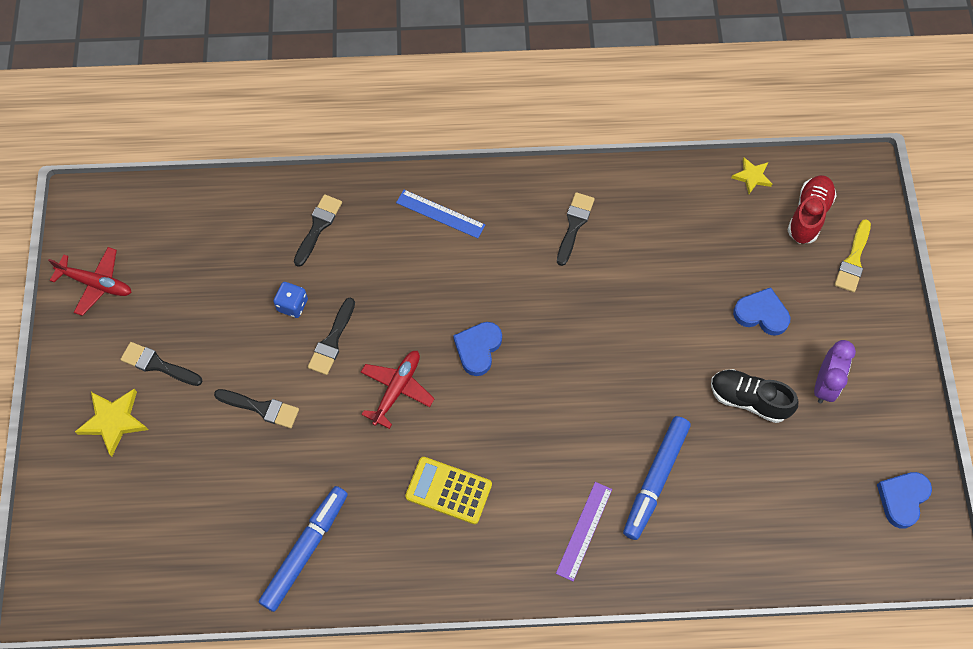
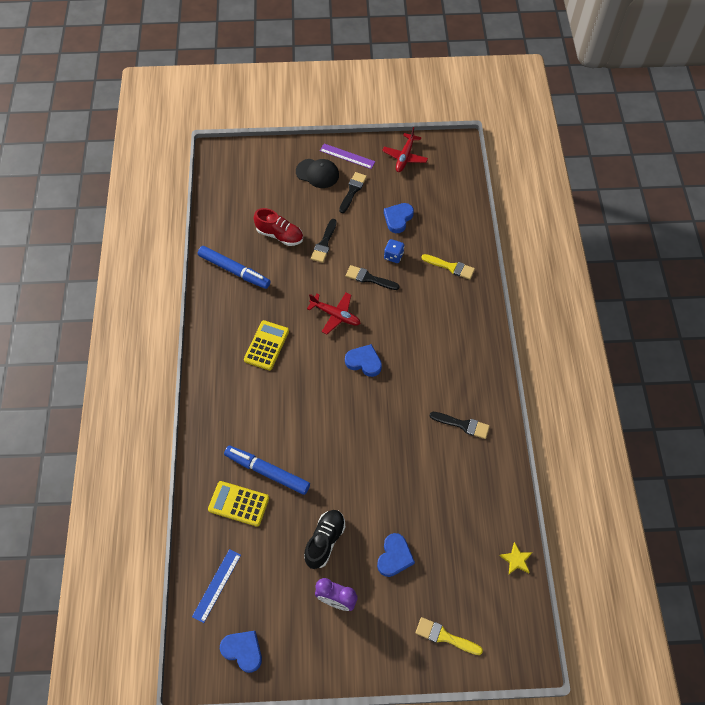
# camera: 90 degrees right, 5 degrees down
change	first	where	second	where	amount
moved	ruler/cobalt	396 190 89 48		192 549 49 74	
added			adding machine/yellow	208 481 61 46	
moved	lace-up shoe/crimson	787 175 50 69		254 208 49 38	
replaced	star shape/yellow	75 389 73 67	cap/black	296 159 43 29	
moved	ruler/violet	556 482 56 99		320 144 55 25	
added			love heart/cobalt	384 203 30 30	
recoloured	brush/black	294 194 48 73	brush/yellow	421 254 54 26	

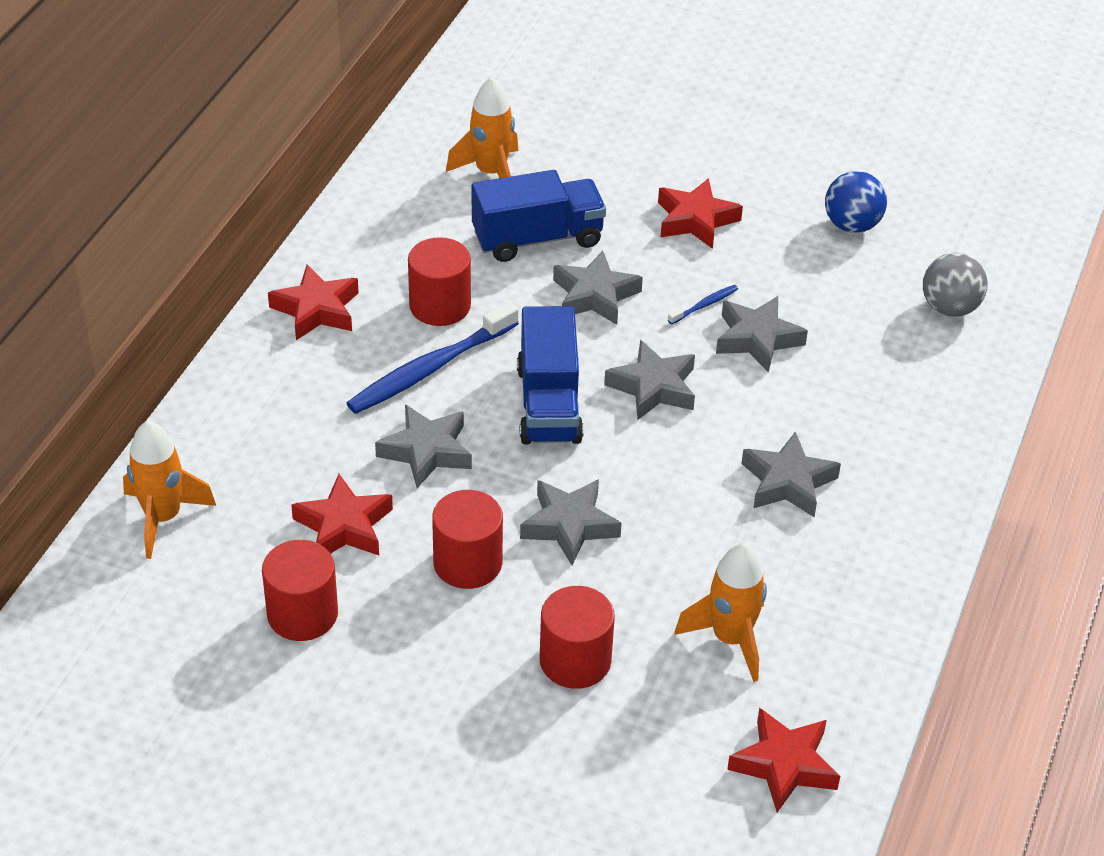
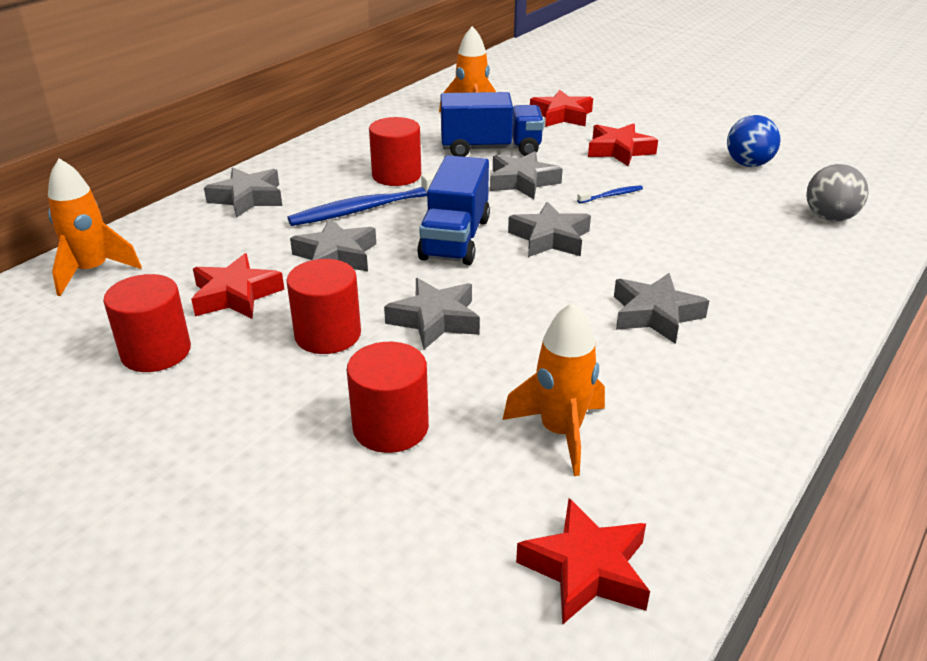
# camera: 15 degrees right, 10 degrees down
change	first	where	second	where	amount
moved	star shape/grey	716 296 92 77		204 168 78 50	
moved	star shape/crimson	268 265 91 75		530 90 63 37	

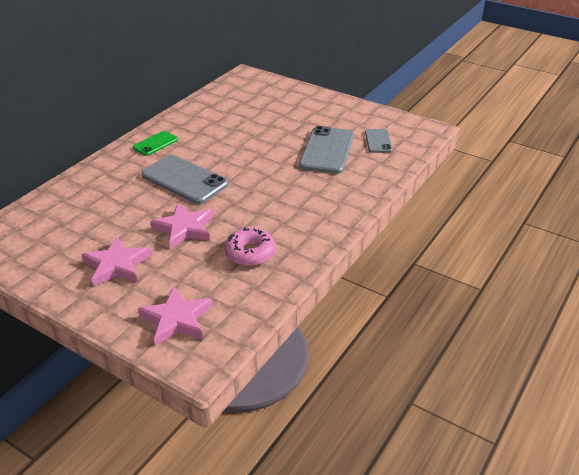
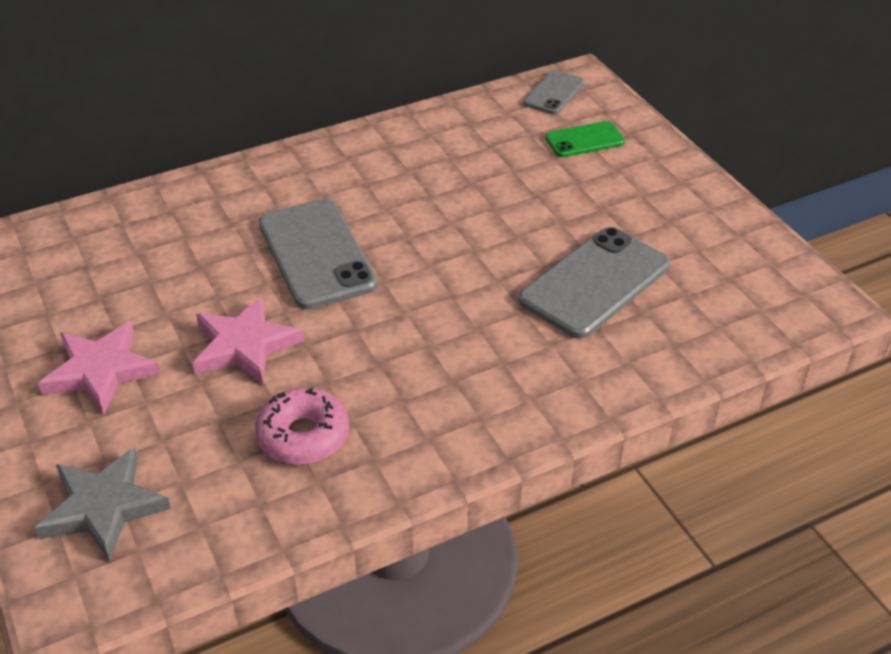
# camera: 30 degrees right, 5 degrees up
change	first	where	second	where	amount
recoloured	star shape/rosy	138 286 75 60	star shape/grey	35 447 136 114	
moved	phone/grey	365 129 28 24		524 70 60 44	
moved	phone/leaf-green	133 131 45 25		545 121 80 36	

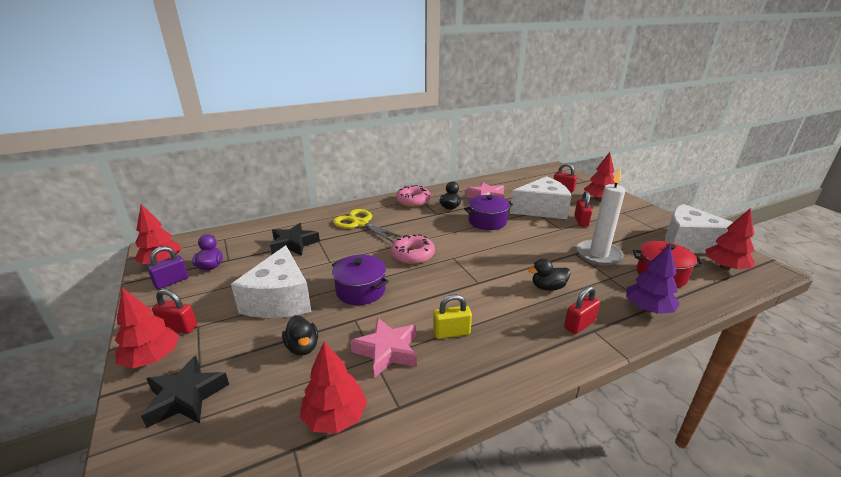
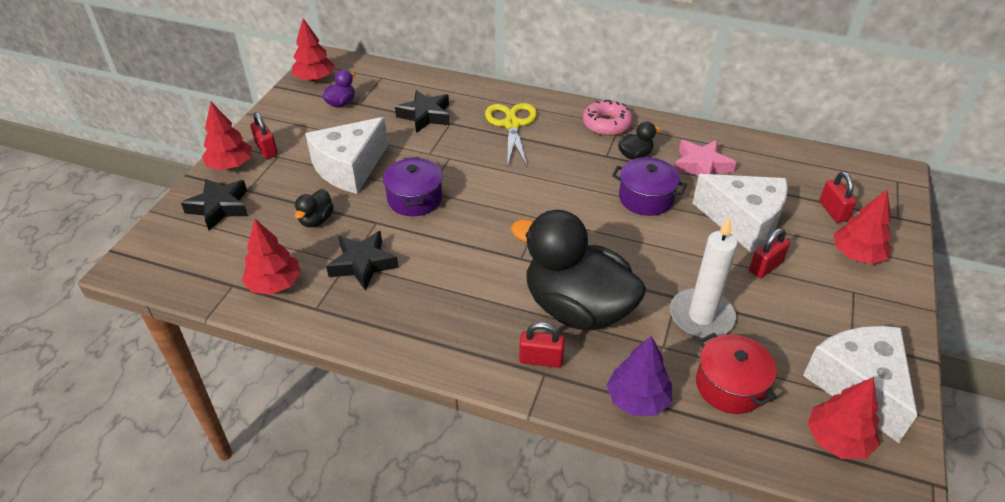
# camera: 45 degrees right, 15 degrees up
change	first	where	second	where	amount
recoloured	star shape/rosy	350 317 67 61	star shape/black	326 231 73 60	
resized	toy duck/black	528 259 43 32		511 210 135 120	x2.49
removed	small lock/violet	147 246 42 43			
removed	glazed donut/rosy	391 234 44 30			
removed	small lock/yellow	433 294 39 45			

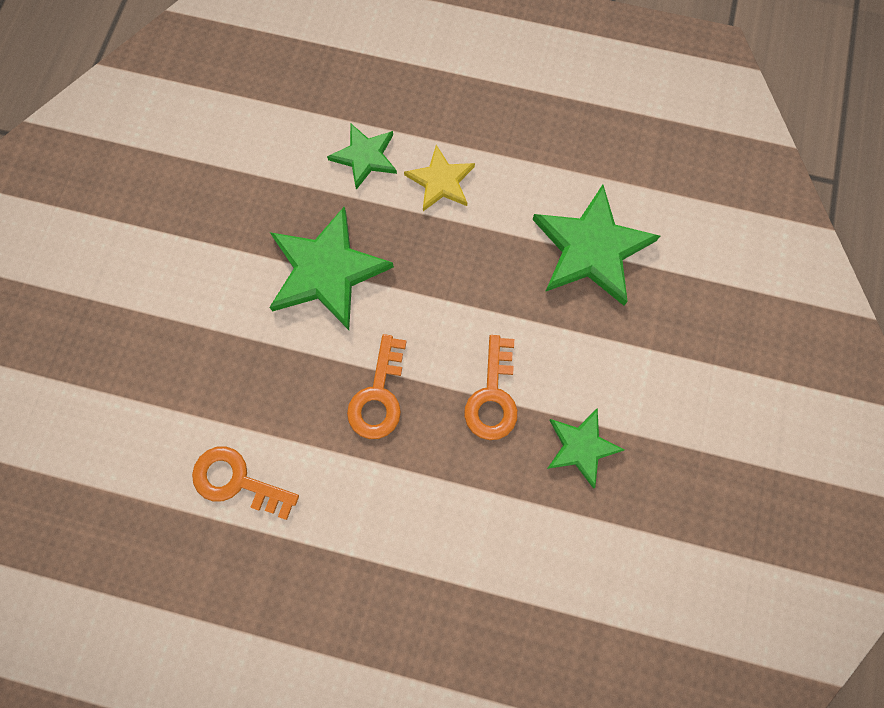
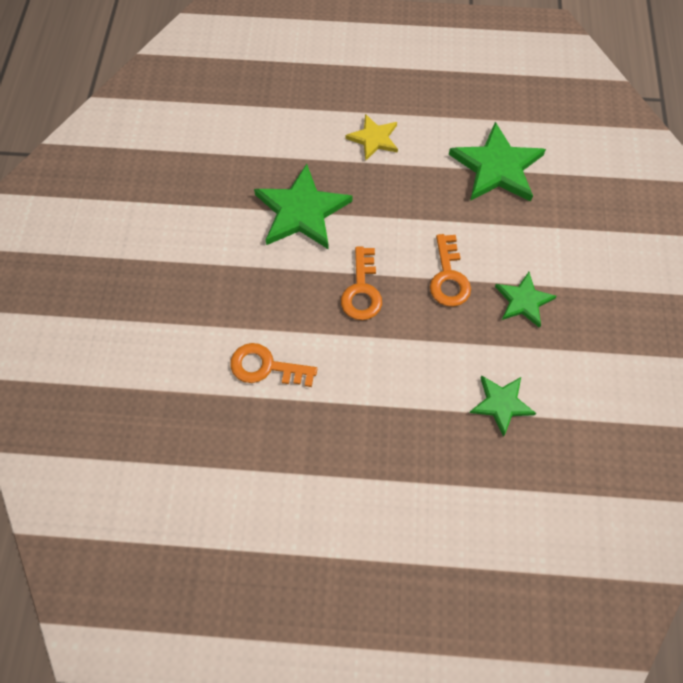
# camera: 10 degrees left, 10 degrees down
change	first	where	second	where	amount
moved	star shape/leaf-green	327 123 70 67		470 375 66 62	

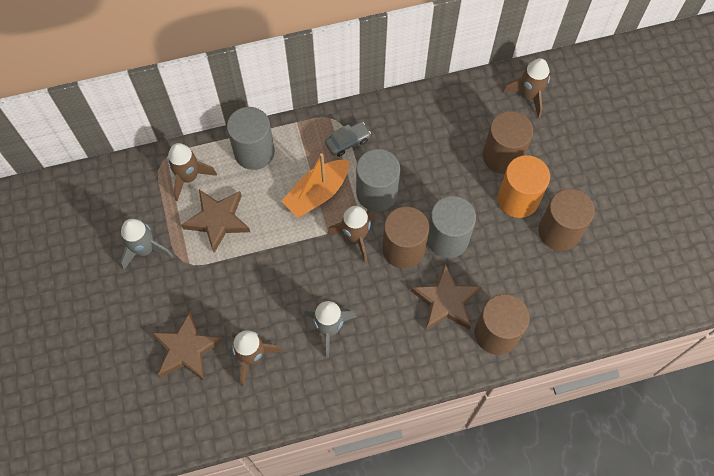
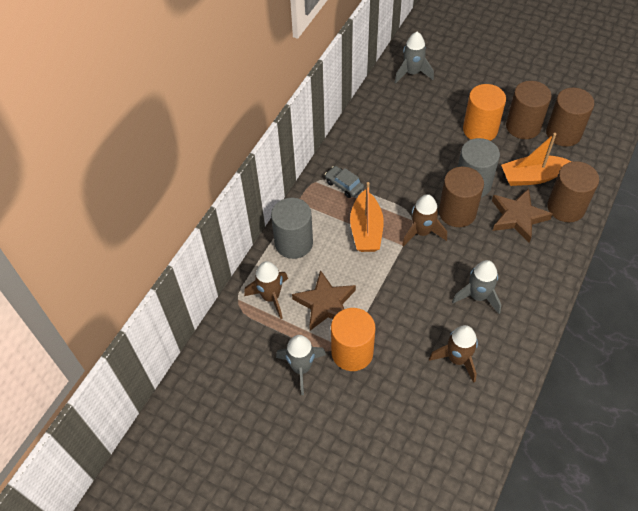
# camera: 45 degrees left, 10 degrees down
change	first	where	second	where	amount
turned	toy car/grey	325 122 46 35		325 166 39 32	60 degrees counterclockwise
added			cylinder shape/bright orange	331 308 44 63	
recoloured	toy rocket/dark brown	503 58 47 61	toy rocket/grey	395 32 39 51	
added			sailboat/bright orange	501 133 71 53	
moved	cylinder shape/dark brown	483 111 50 63		546 88 48 59	
removed	star shape/dark brown	151 310 73 71			
removed	cylinder shape/grey	356 149 44 63			

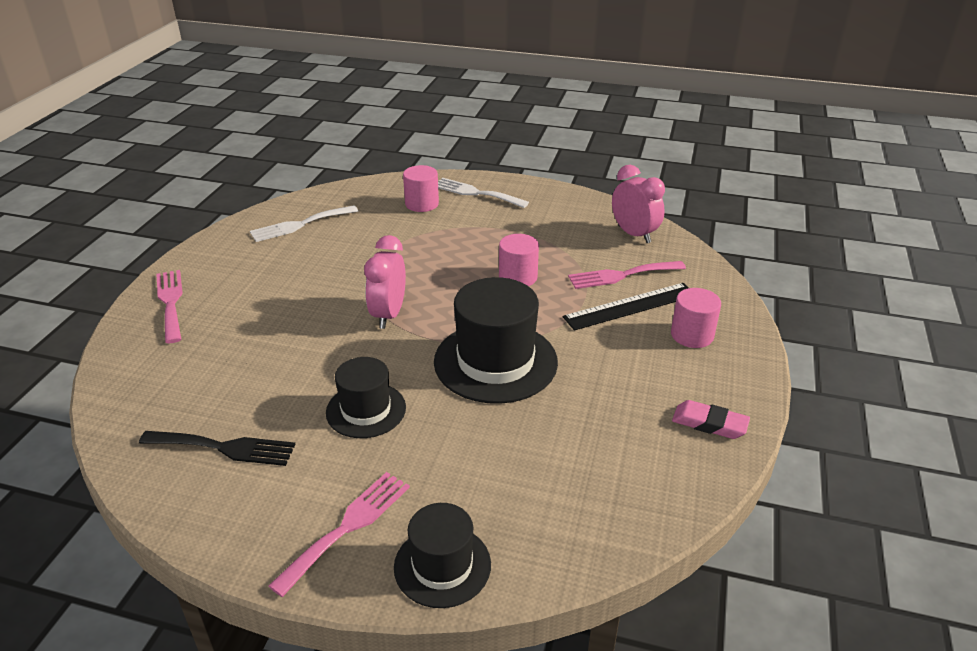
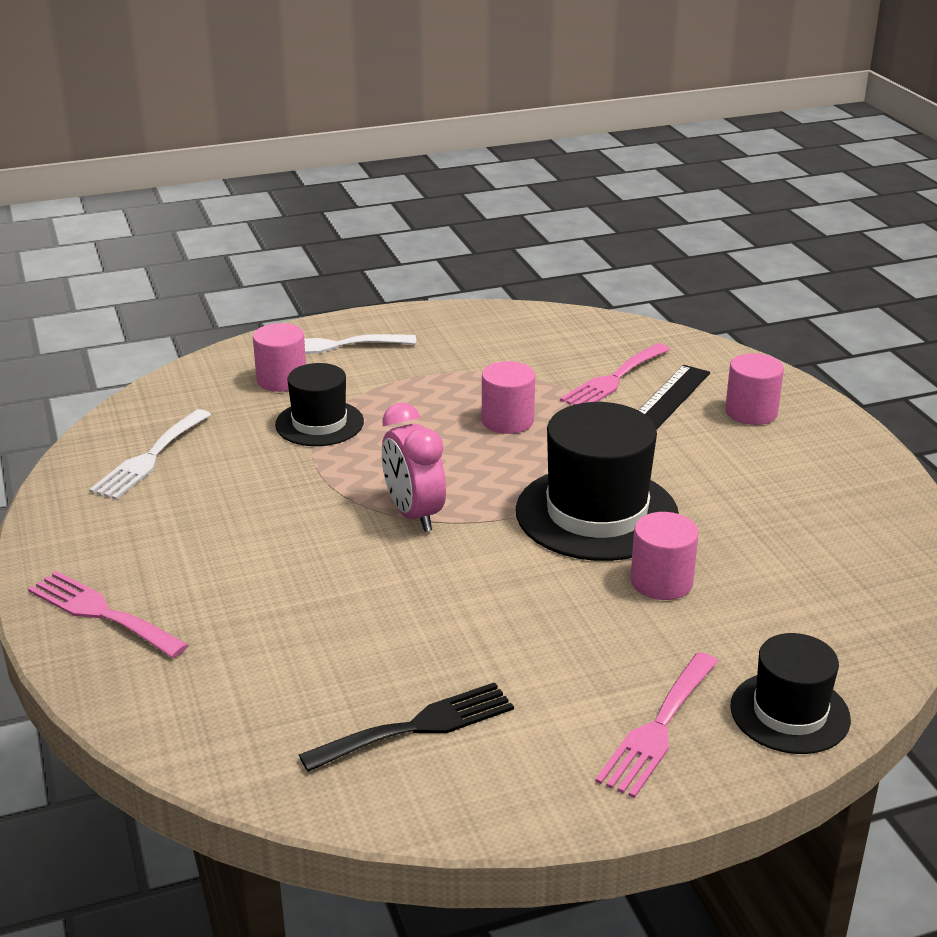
# camera: 35 degrees left, 5 degrees down
change	first	where	second	where	amount
moved	hat/black	326 357 80 81		275 363 89 83	
turned	table fork/rosy	268 472 142 125		595 652 123 146	150 degrees counterclockwise
added			cylinder shape/rosy	631 512 68 88	
removed	alarm clock/rosy	612 165 53 78			
removed	eraser/rosy	672 400 78 39			

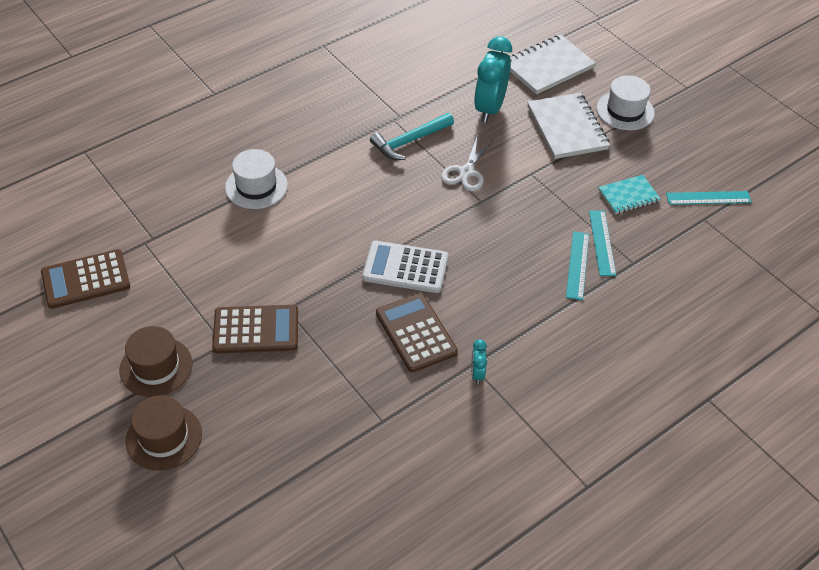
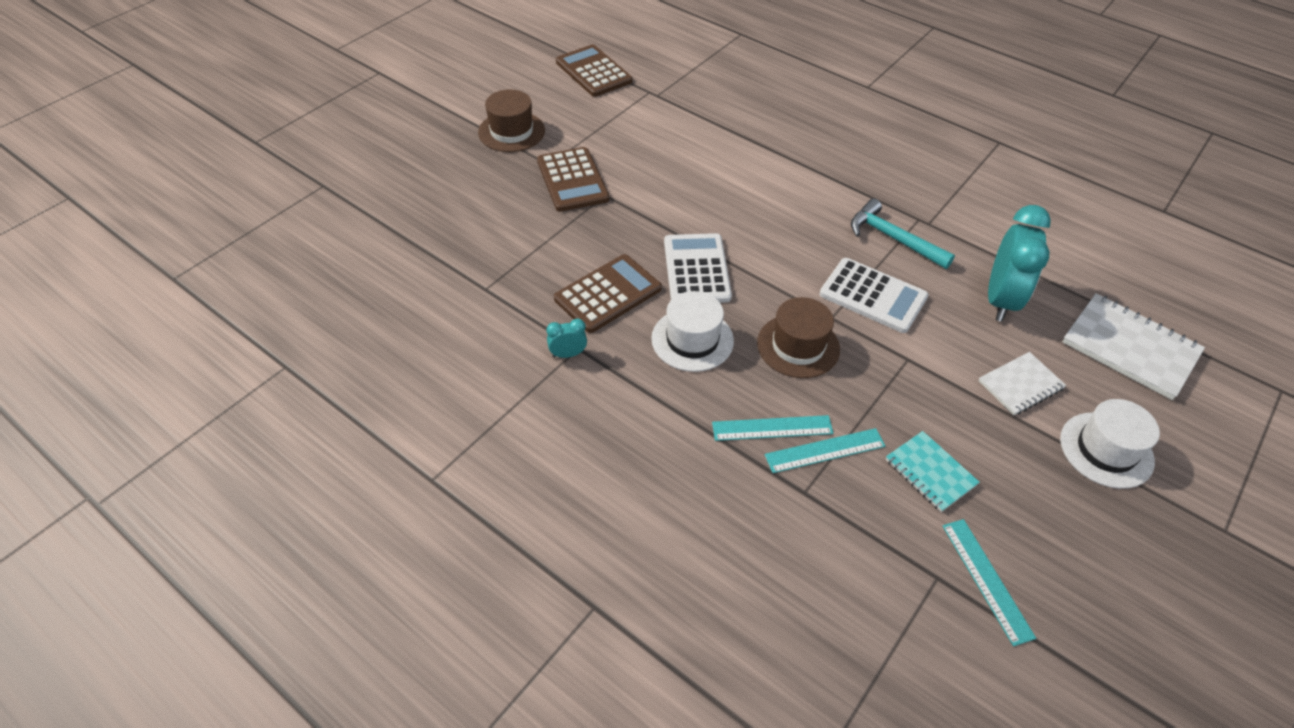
# camera: 75 degrees right, 0 degrees up
change	first	where	second	where	amount
moved	hat/pure white	225 149 63 60		651 291 83 81	
moved	hat/dark brown	126 395 76 76		757 297 83 81	
replaced	pair of scissors/pure white	441 137 53 54	adding machine/pure white	820 258 109 75	
resized	notebook/pure white	527 93 83 66		979 352 87 63	x0.60
turned	alarm clock/aqua	474 36 38 87		988 205 63 117	105 degrees clockwise

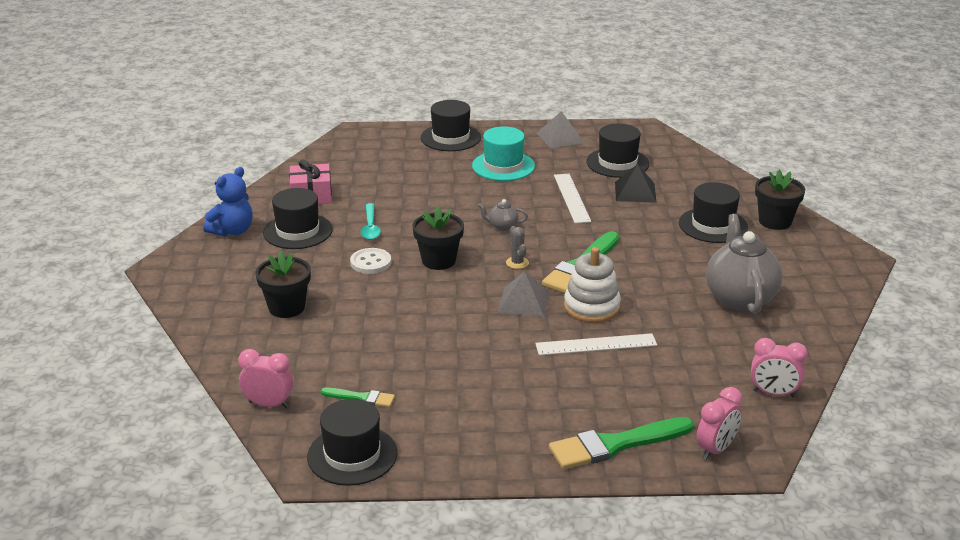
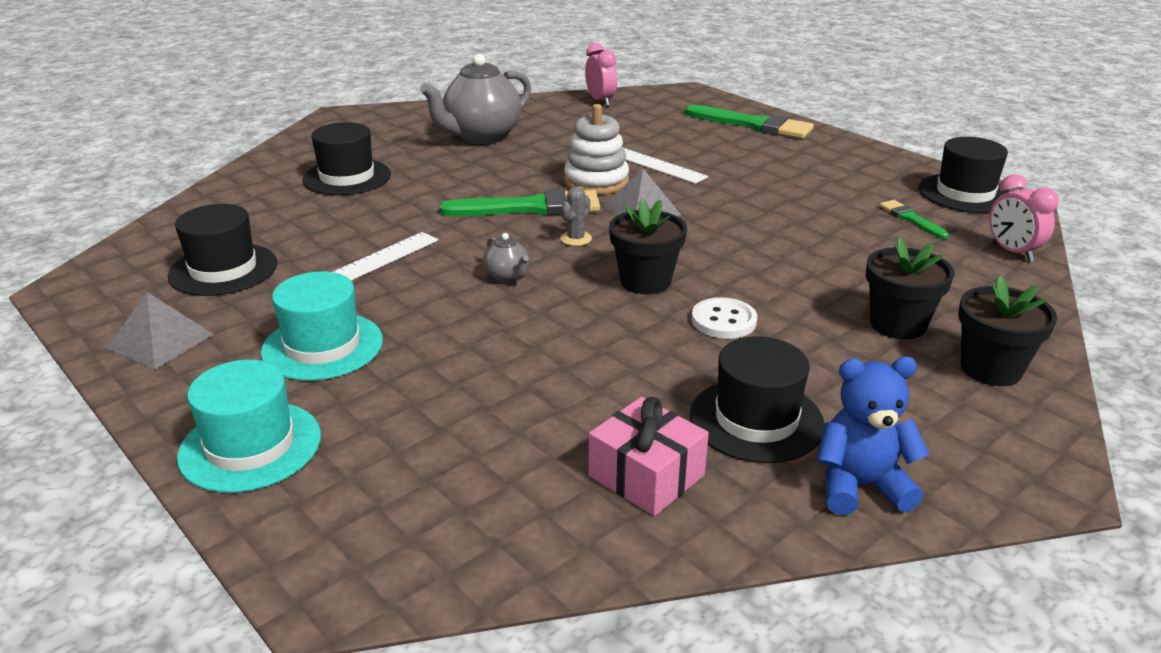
# camera: 130 degrees left, 0 degrees up
change	first	where	second	where	amount
recoloured	hat/black	421 100 60 51	hat/aqua	177 360 144 133	
moved	flower pot/black	755 170 50 60		958 275 99 111	
removed	spoon/aqua	361 203 20 37			
removed	pyramid/black	615 164 42 39			
removed	alarm clock/rosy	696 387 46 73			

